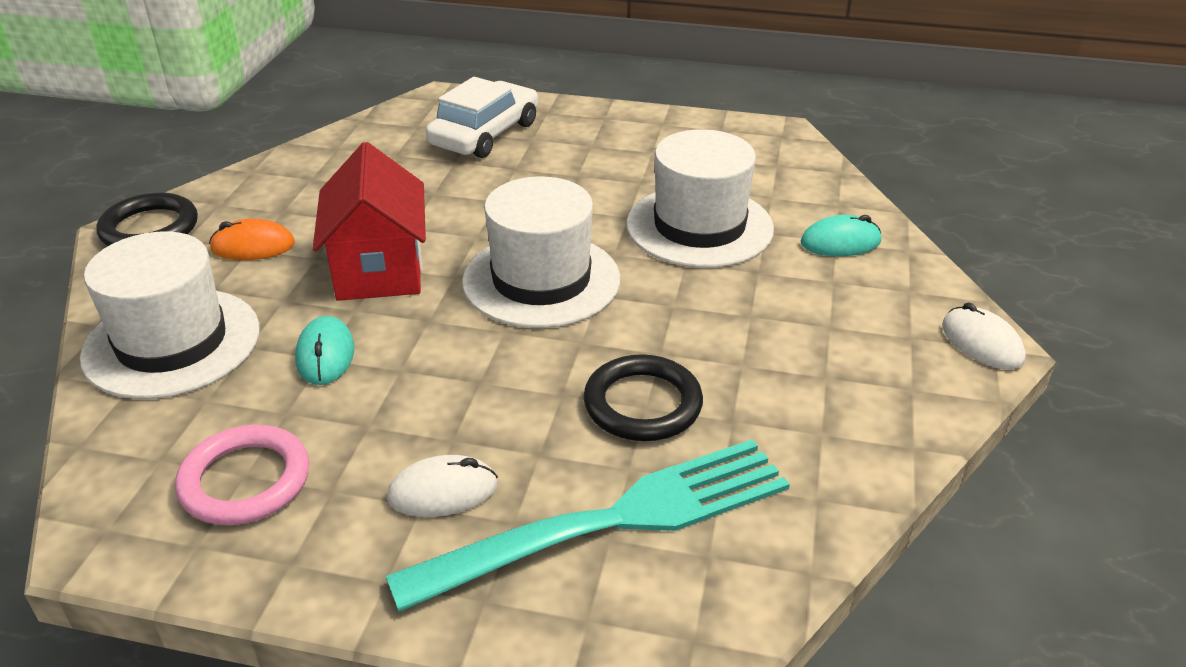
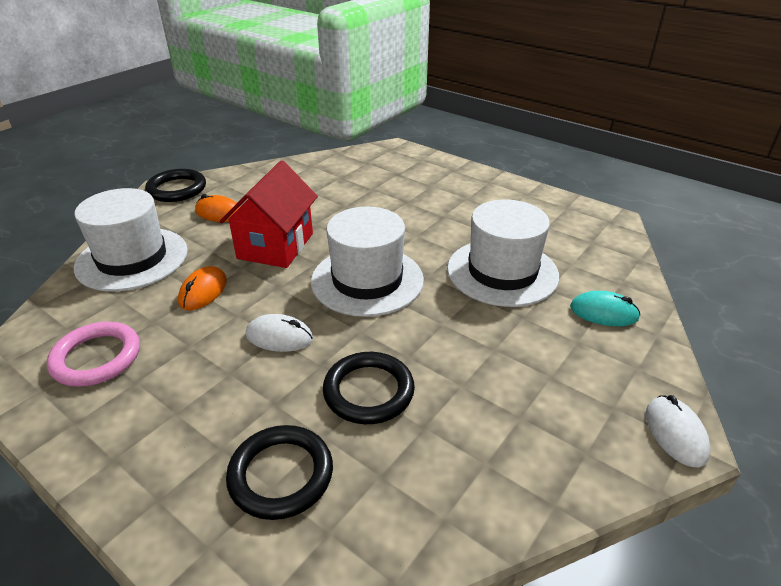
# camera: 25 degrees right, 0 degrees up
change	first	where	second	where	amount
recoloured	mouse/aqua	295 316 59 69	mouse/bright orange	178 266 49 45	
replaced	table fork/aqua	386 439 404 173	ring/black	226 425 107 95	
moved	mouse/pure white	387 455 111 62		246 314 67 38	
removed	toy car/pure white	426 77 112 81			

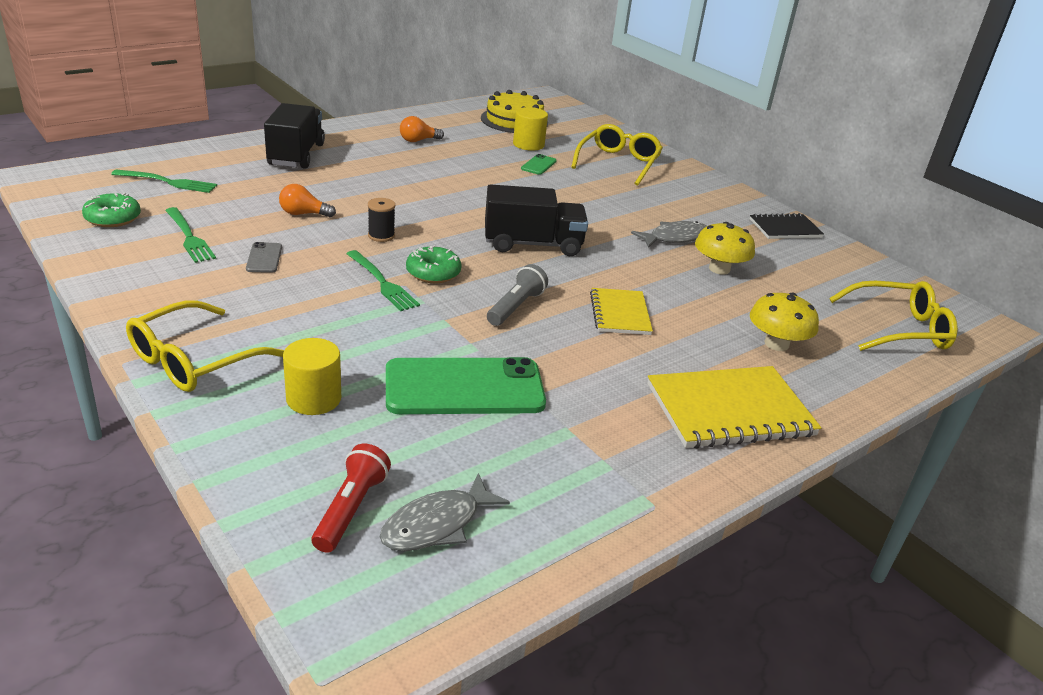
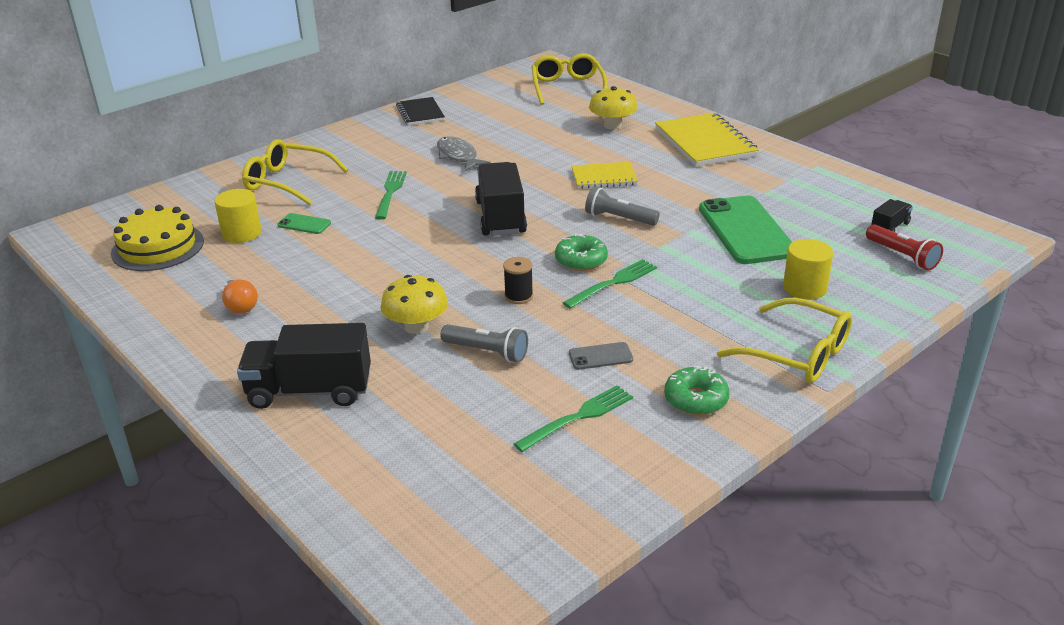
# camera: 90 degrees left, 0 degrees up
change	first	where	second	where	amount
moved	table fork/leaf-green	111 170 106 23		375 171 32 48	
moved	mushroom/yellow	695 222 60 53		381 275 67 59	
replaced	lightbulb/bright orange	279 184 57 33	pocket torch/grey	440 324 88 39	
moved	glazed donut/leaf-green	82 193 59 34		664 366 66 49	
turned	pocket torch/crimson	312 444 79 109		866 224 77 46	135 degrees counterclockwise
replaced	toy fish/grey	380 473 130 78	lorry/black	871 199 42 33	

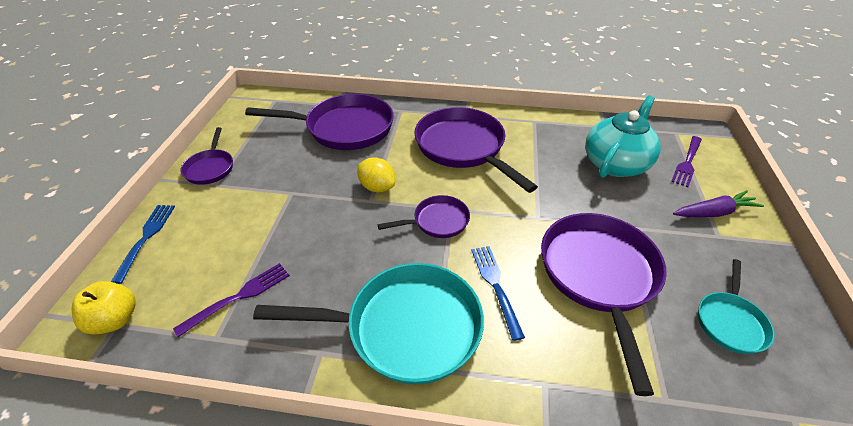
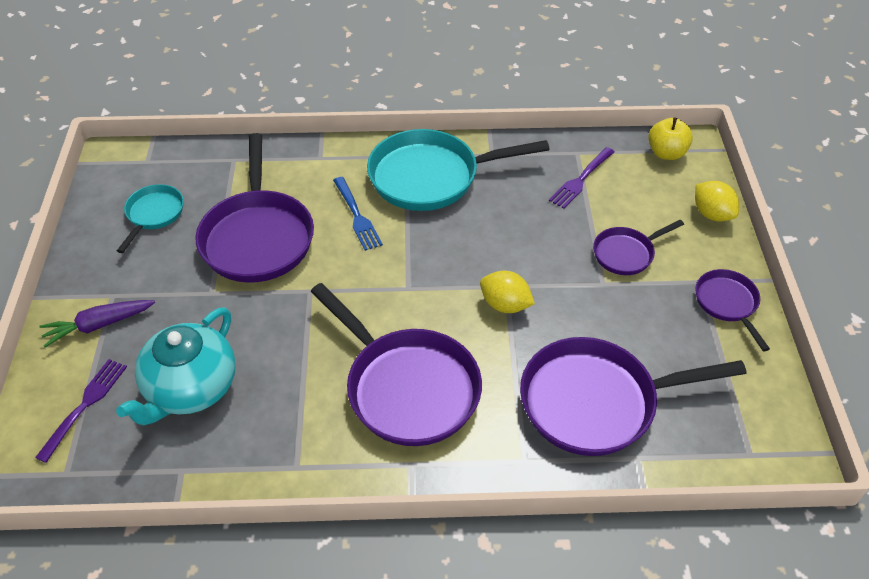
# camera: 170 degrees right, 5 degrees up
change	first	where	second	where	amount
moved	frying pan/violet	378 195 92 43		593 220 91 55	
replaced	table fork/cobalt	111 205 64 79	lemon/yellow	695 181 44 40	

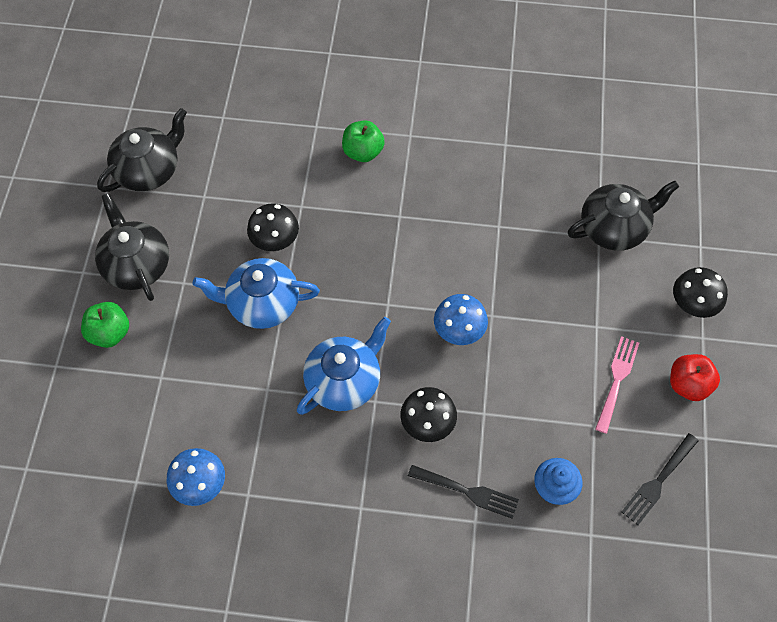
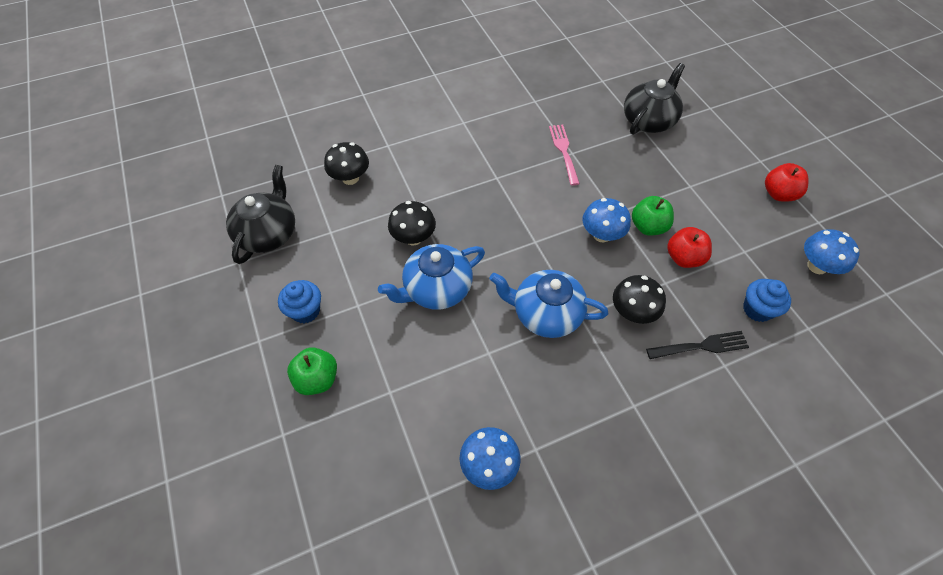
# camera: 30 degrees left, 5 degrees down
change	first	where	second	where	amount
replaced	tea pot/black	95 193 74 108	cupcake/cobalt	278 280 43 43	
moved	mushroom/black	673 267 55 51		324 142 45 43	
turned	tea pot/cobalt	297 317 94 98		489 270 119 68	90 degrees counterclockwise
moved	table fork/rosy	595 336 44 98		549 125 31 61	
moved	apple/leaf-green	342 120 43 42		632 196 42 40	
added			apple/crimson	667 227 45 41	
replaced	table fork/black	622 433 76 92	mushroom/cobalt	804 229 55 45	

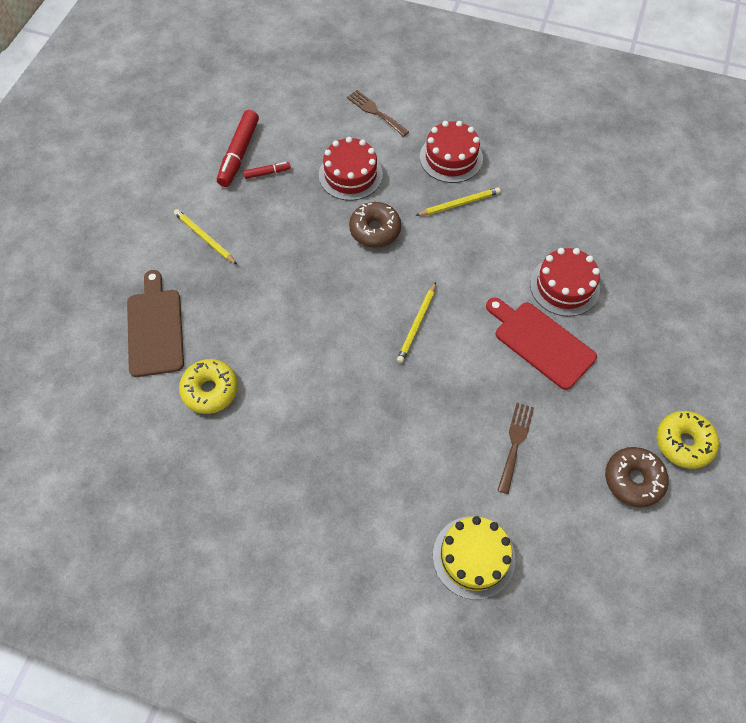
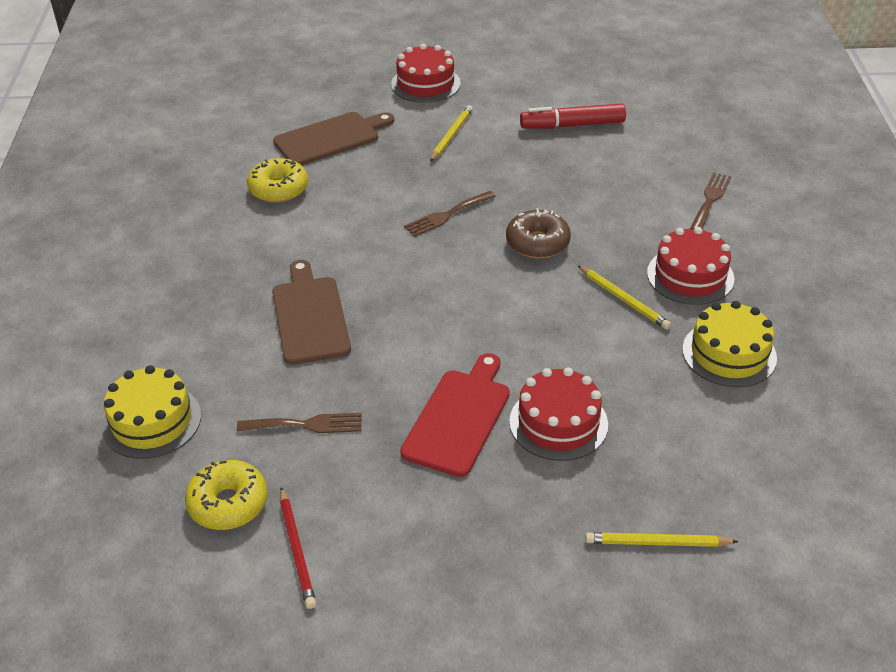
# camera: 70 degrees right, 20 degrees down
change	first	where	second	where	amount
moved	glazed donut/yellow	657 411 62 58		185 460 83 70	
added			cutting board/dark brown	272 260 79 105	
replaced	glazed donut/dark brown	605 447 64 60	lead pencil/crimson	280 487 36 122	
moved	gateau/crimson	319 137 64 64		391 44 70 59	
added			table fork/dark brown	404 191 92 46	
moved	lead pencil/yellow	397 282 39 81		585 532 154 15	
added			gateau/yellow	682 301 95 86	
removed	felt pen/crimson	243 162 48 17			

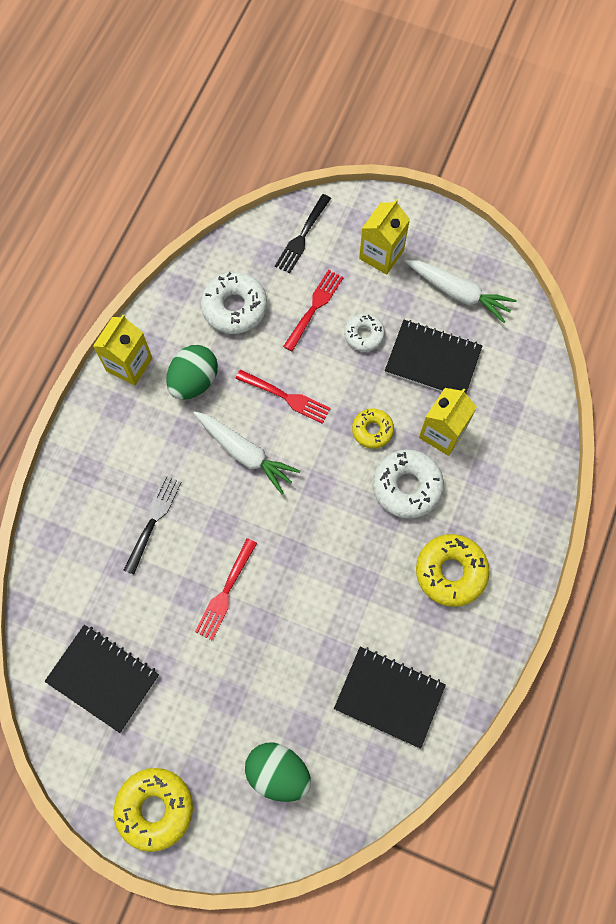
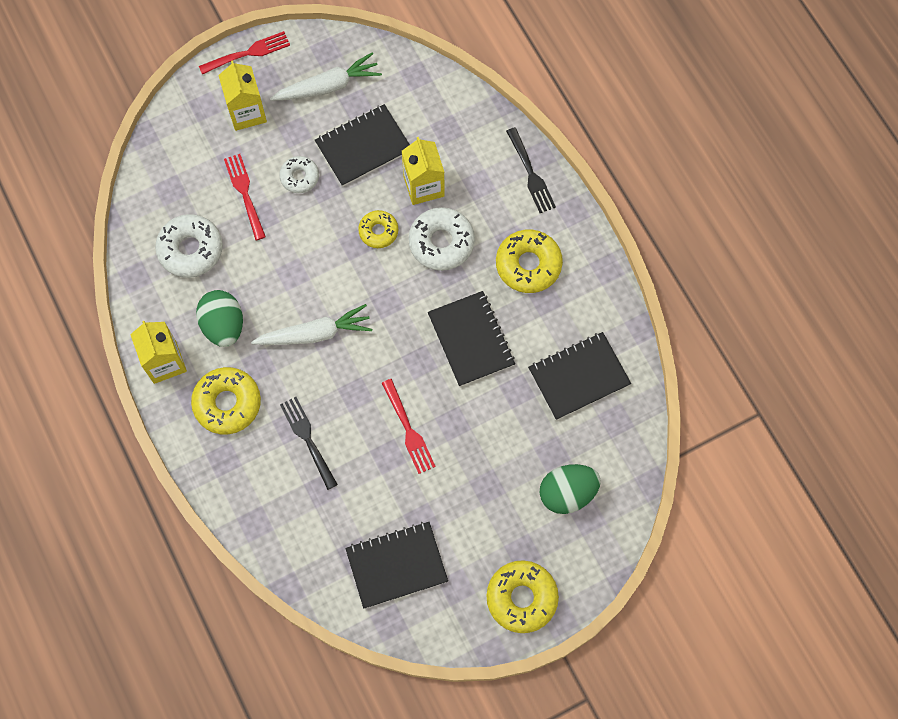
# camera: 50 degrees left, 0 degrees up
change	first	where	second	where	amount
added			glazed donut/yellow	191 367 70 67	
moved	table fork/crimson	235 370 96 54		199 31 91 44	
added			notebook/black	428 291 87 96	
moved	table fork/black	275 194 56 80		506 127 50 86	

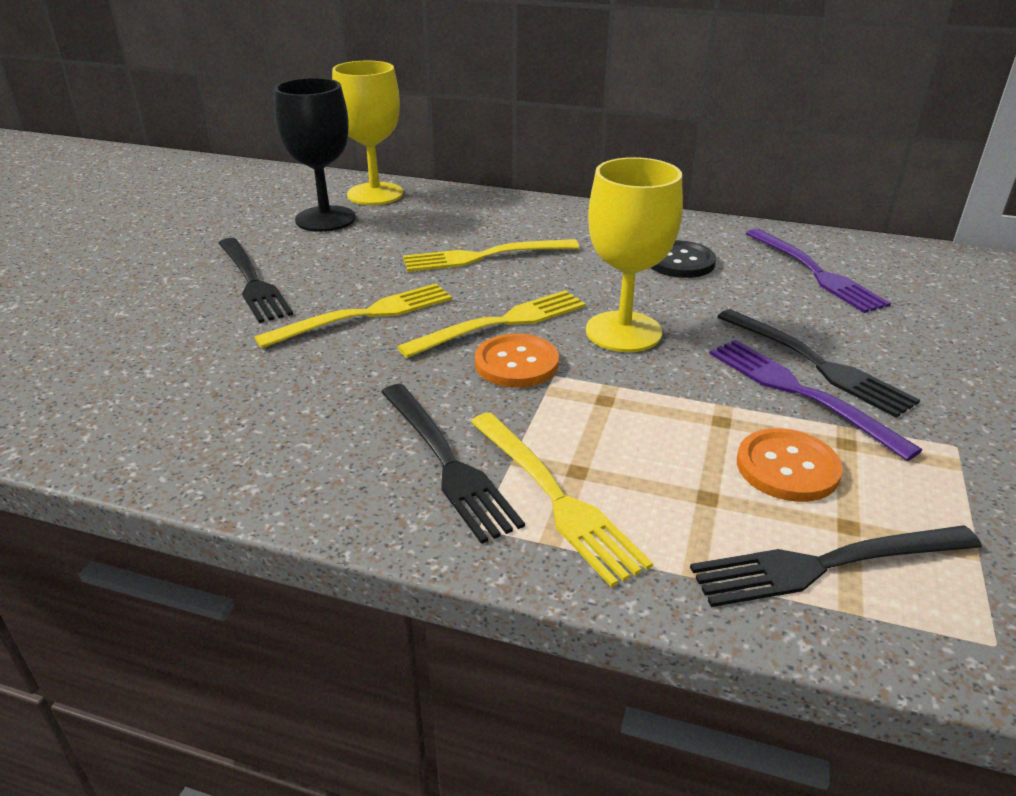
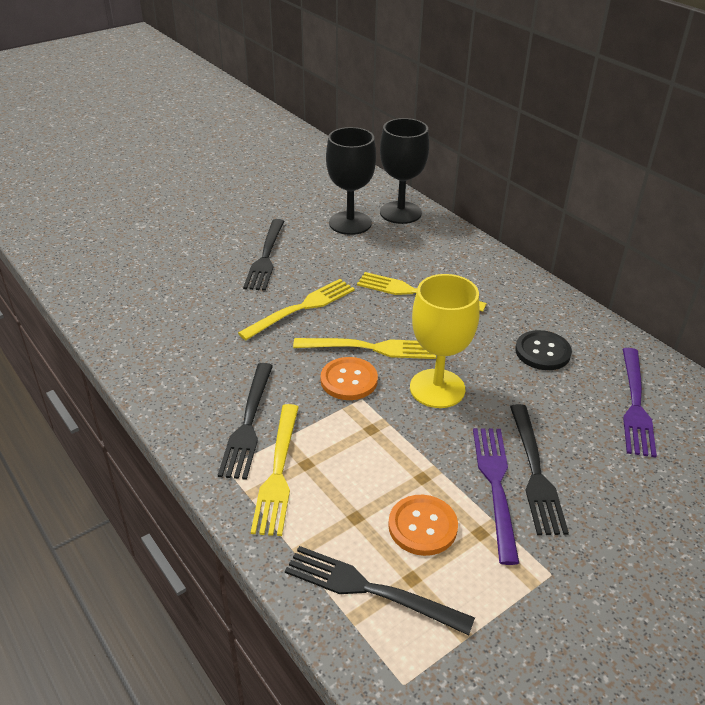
# camera: 35 degrees right, 5 degrees up
change	first	where	second	where	amount
turned	table fork/yellow	254 284 198 64		238 279 117 61	45 degrees counterclockwise
recoloured	goblet/yellow	332 60 71 145	goblet/black	380 118 49 106	

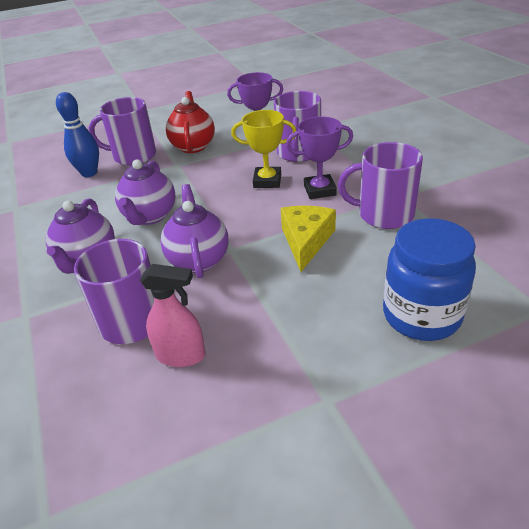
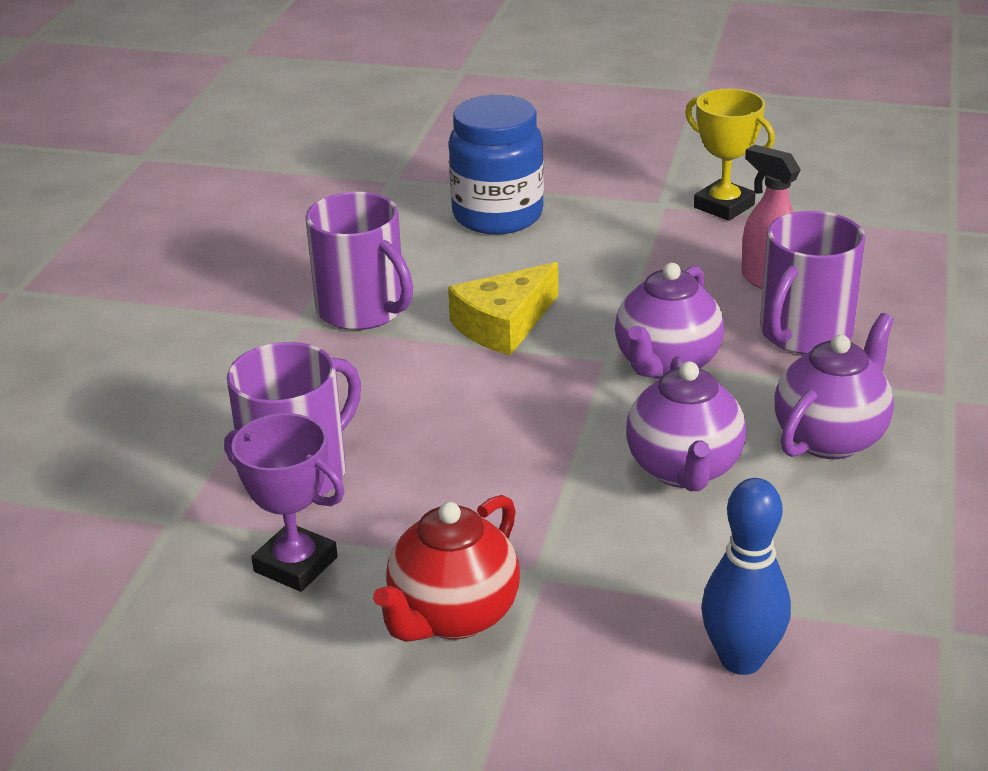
# camera: 145 degrees left, 5 degrees down
change	first	where	second	where	amount
turned	tea pot/violet	115 159 61 66		626 356 120 135	135 degrees clockwise
moved	trophy/yellow	231 110 65 78		685 89 90 132	
removed	mug/violet	89 97 67 69			
removed	trophy/violet	286 117 67 82			

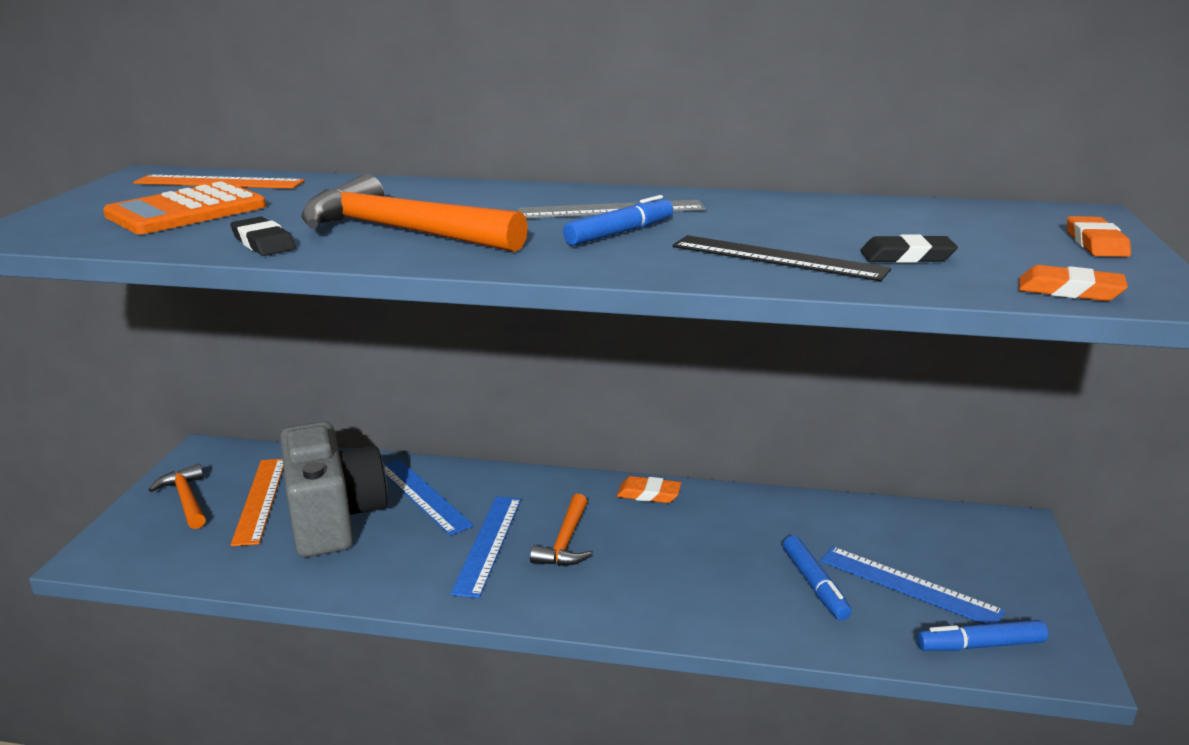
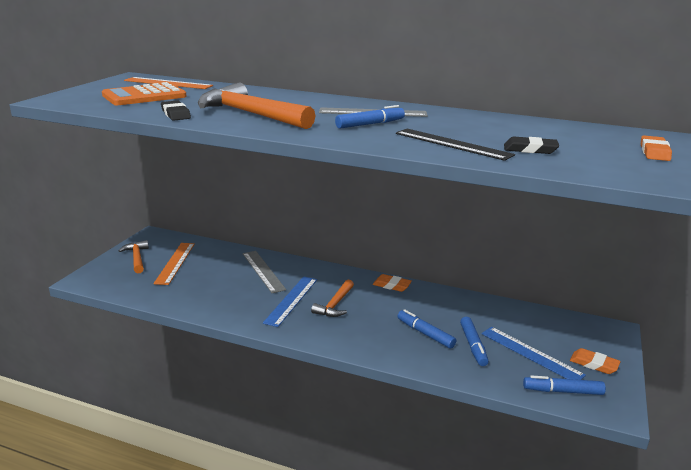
# camera: 10 degrees right, 0 degrees up
change	first	where	second	where	amount
recoloured	ruler/cobalt	384 459 90 77	ruler/grey	243 251 43 42	
added			felt pen/cobalt	397 309 59 40	
moved	eraser/bright orange	1019 265 109 36		570 348 51 26	
removed	photo camera/grey	280 421 108 136			

